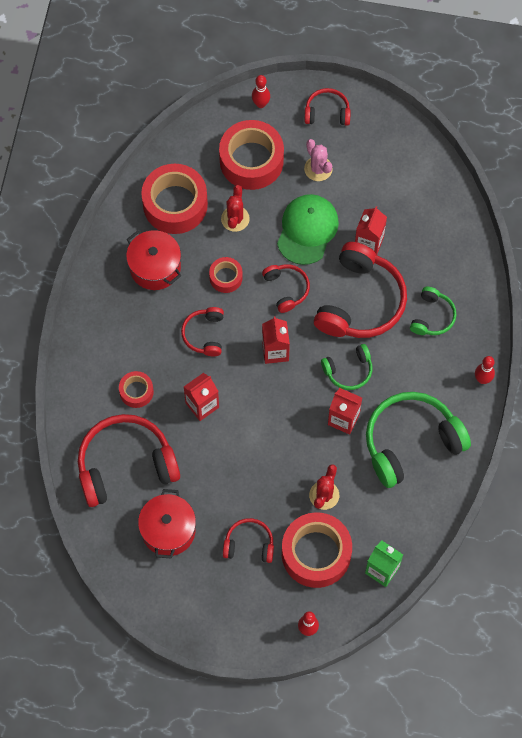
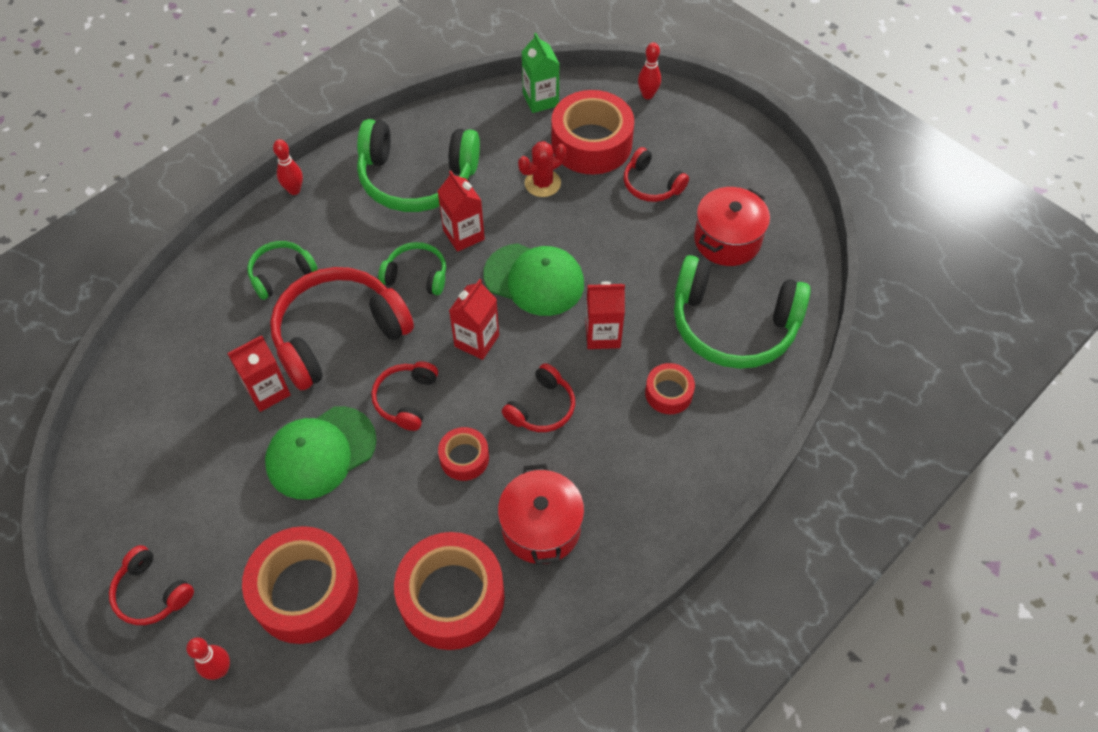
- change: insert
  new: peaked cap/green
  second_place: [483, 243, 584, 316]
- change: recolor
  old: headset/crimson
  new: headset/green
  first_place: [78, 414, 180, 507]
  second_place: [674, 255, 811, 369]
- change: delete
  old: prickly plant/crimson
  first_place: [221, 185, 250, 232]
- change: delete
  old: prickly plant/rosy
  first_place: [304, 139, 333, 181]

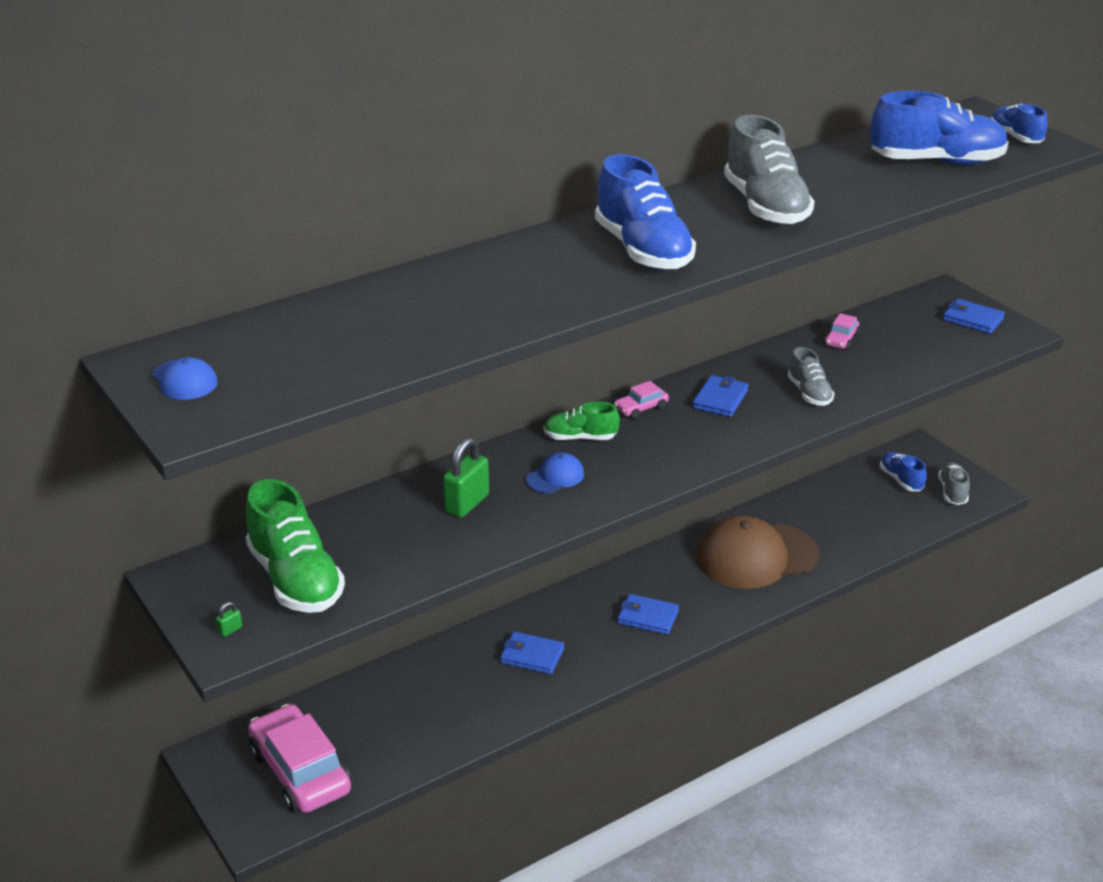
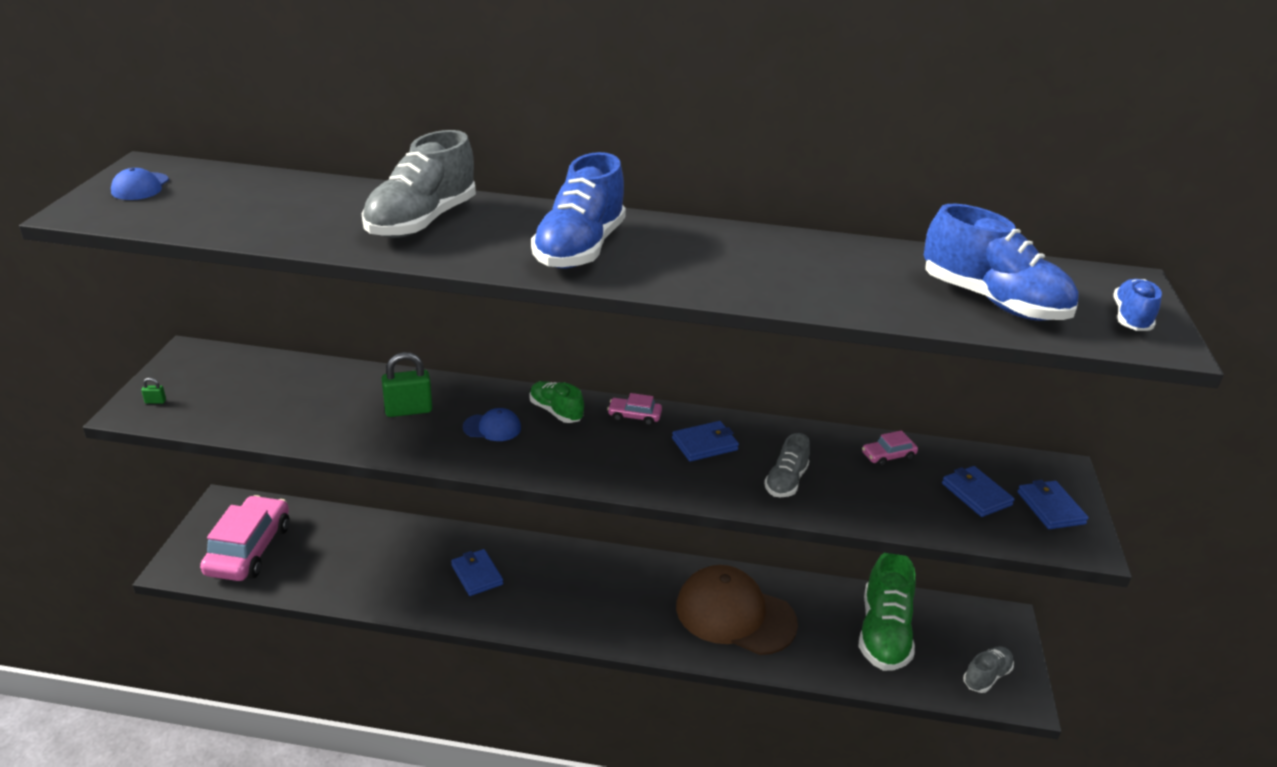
- change: move
  old: sneaker/gray
  first_place: [724, 115, 814, 225]
  second_place: [362, 130, 476, 238]
- change: move
  old: sneaker/green
  first_place: [246, 479, 345, 613]
  second_place: [858, 553, 916, 671]
- change: move
  old: card wallet/cobalt
  first_place: [618, 594, 679, 635]
  second_place: [942, 466, 1015, 517]
- change: delete
  old: sneaker/cobalt
  first_place: [880, 452, 927, 491]

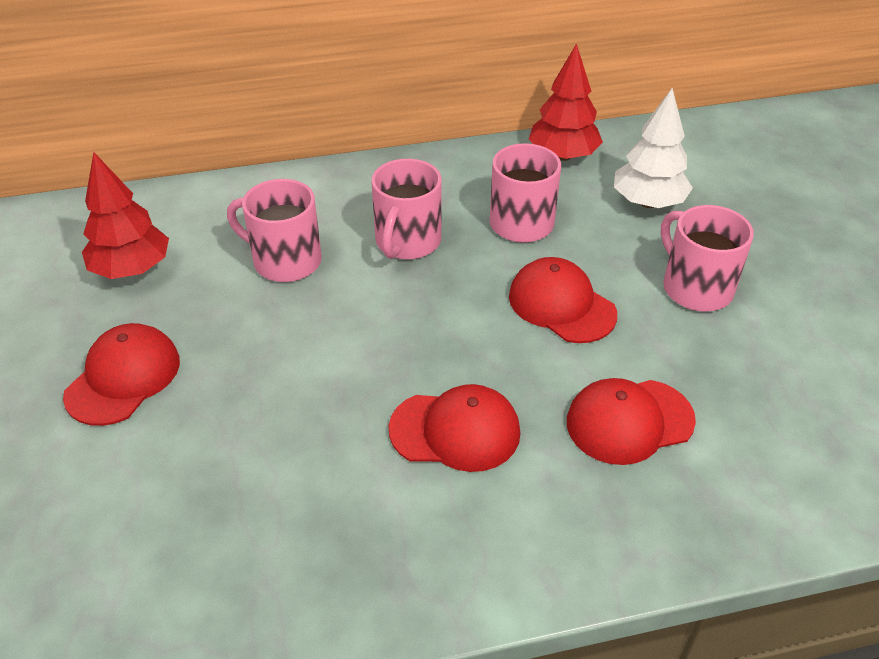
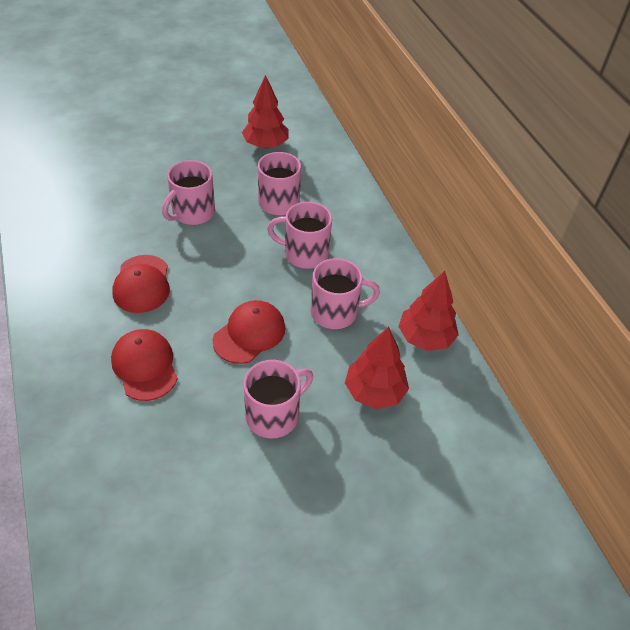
- change: insert
  new: mug/rosy
  second_place: [162, 160, 215, 225]
- change: recolor
  old: toy tree/white
  new: toy tree/crimson
  first_place: [614, 88, 693, 208]
  second_place: [345, 327, 409, 409]
- change: delete
  old: peaked cap/crimson
  first_place: [63, 323, 180, 426]

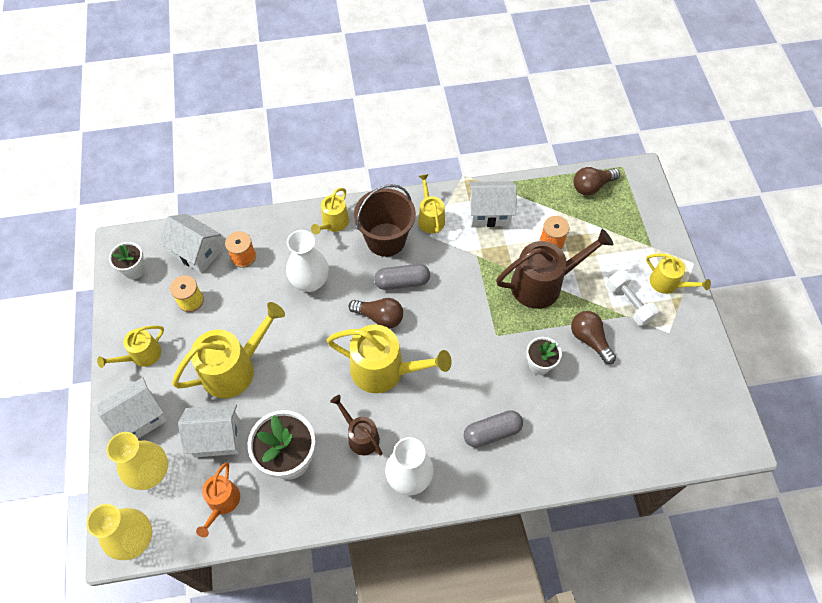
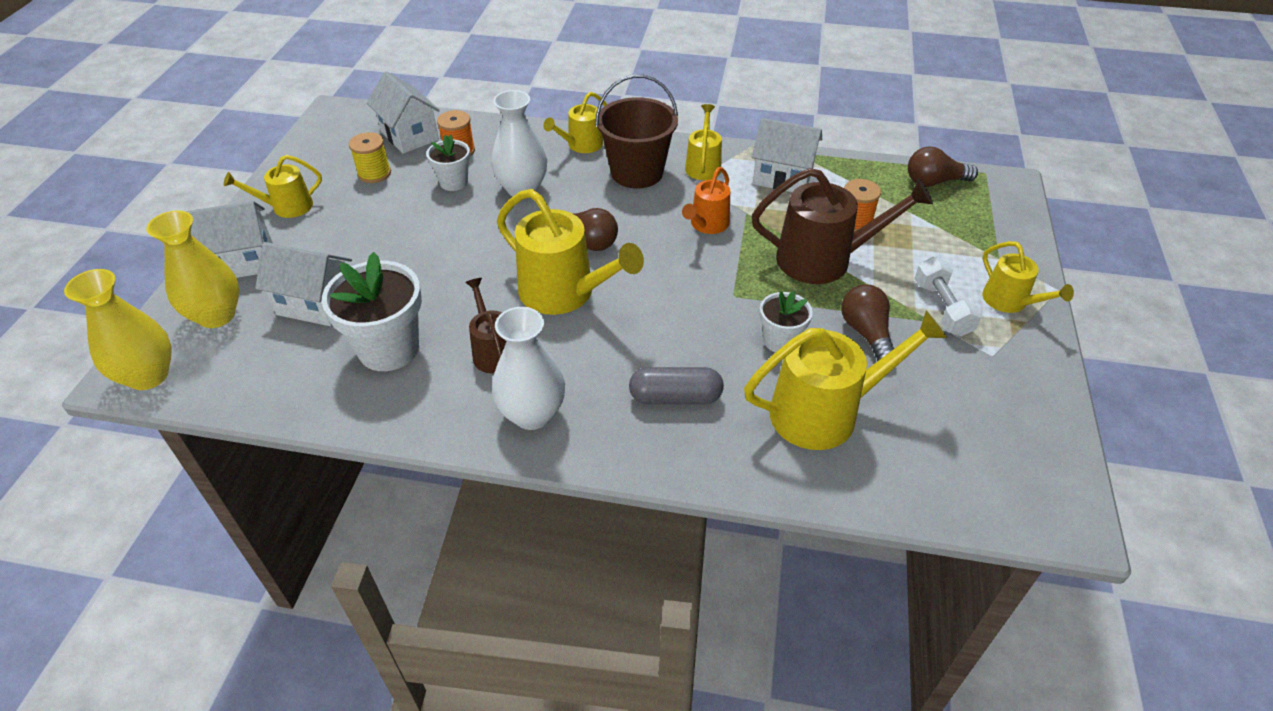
- change: move
  old: flower pot/white
  first_place: [109, 242, 145, 279]
  second_place: [426, 135, 470, 191]
- change: move
  old: sprinkling can/bright orange
  first_place: [196, 462, 240, 537]
  second_place: [682, 167, 730, 234]
- change: move
  old: sprinkling can/yellow
  first_place: [172, 302, 285, 398]
  second_place: [744, 311, 947, 450]
- change: delete
  old: pill/gray
  first_place: [374, 264, 430, 290]

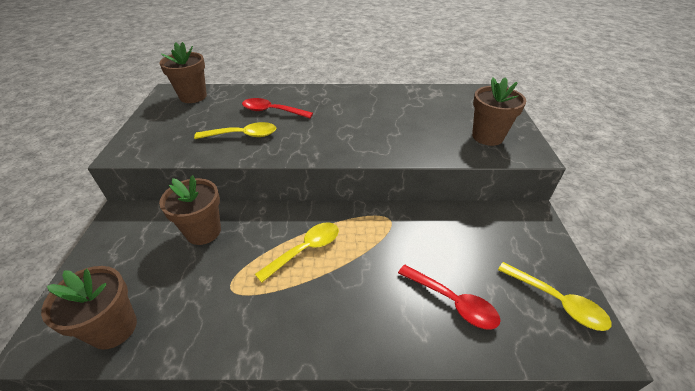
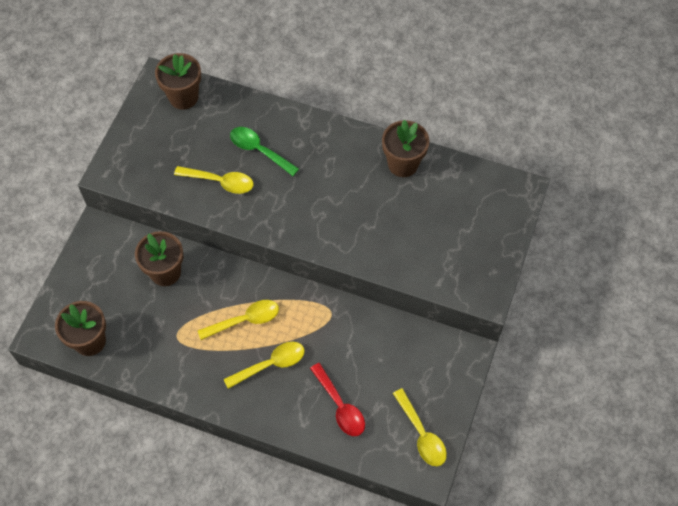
- change: insert
  new: tablespoon/yellow
  second_place: [224, 342, 305, 389]
- change: recolor
  old: tablespoon/crimson
  new: tablespoon/green
  first_place: [242, 98, 313, 118]
  second_place: [230, 127, 299, 176]
- change: move
  old: flower pot/dark brown
  first_place: [472, 77, 526, 146]
  second_place: [382, 120, 429, 177]

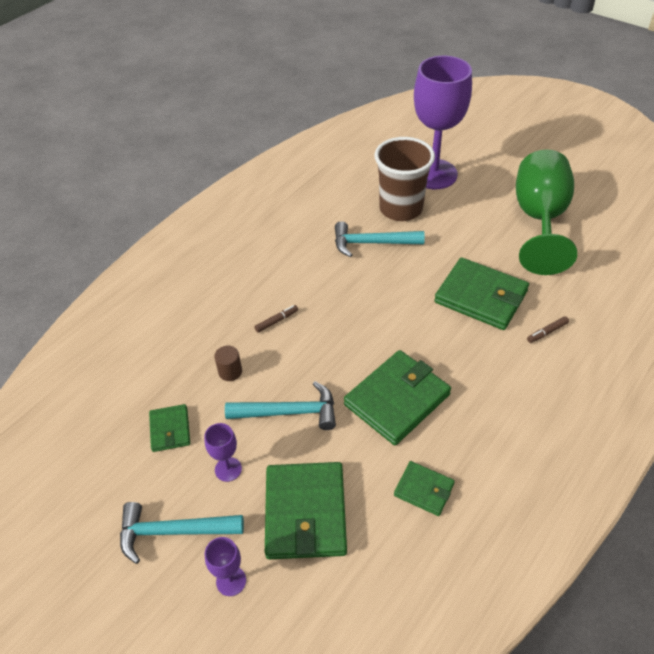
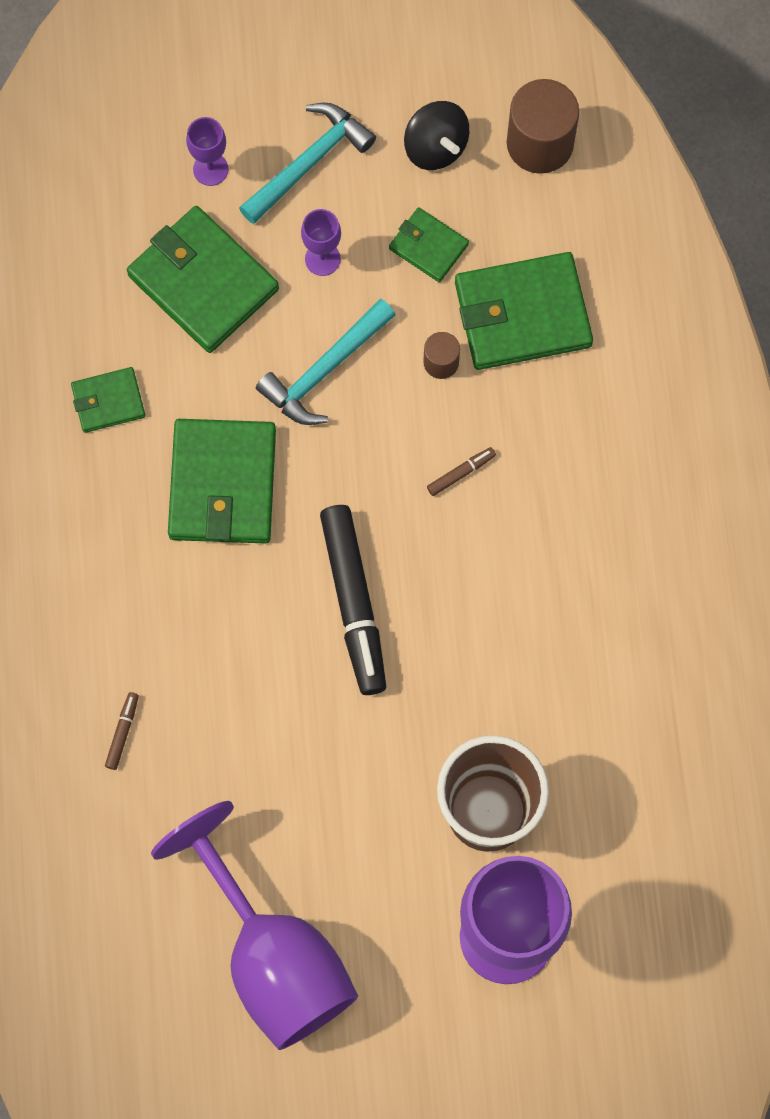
- change: recolor
  old: chalice/green
  new: chalice/purple
  first_place: [516, 149, 577, 275]
  second_place: [151, 801, 358, 1050]
- change: insert
  new: marker/black
  second_place: [320, 505, 386, 695]
- change: insert
  new: spinning top/black
  second_place: [404, 101, 469, 170]
- change: rotate
  old: marker/dark brown
  first_place: [254, 305, 298, 333]
  second_place: [427, 447, 496, 496]
  degrees: -135
- change: move
  old: card wallet/green
  first_place: [434, 257, 529, 330]
  second_place: [455, 252, 593, 370]
- change: insert
  new: cylinder/dark brown
  second_place: [507, 79, 579, 174]
- change: delete
  old: carpenter's hammer/aqua
  first_place: [335, 221, 425, 257]

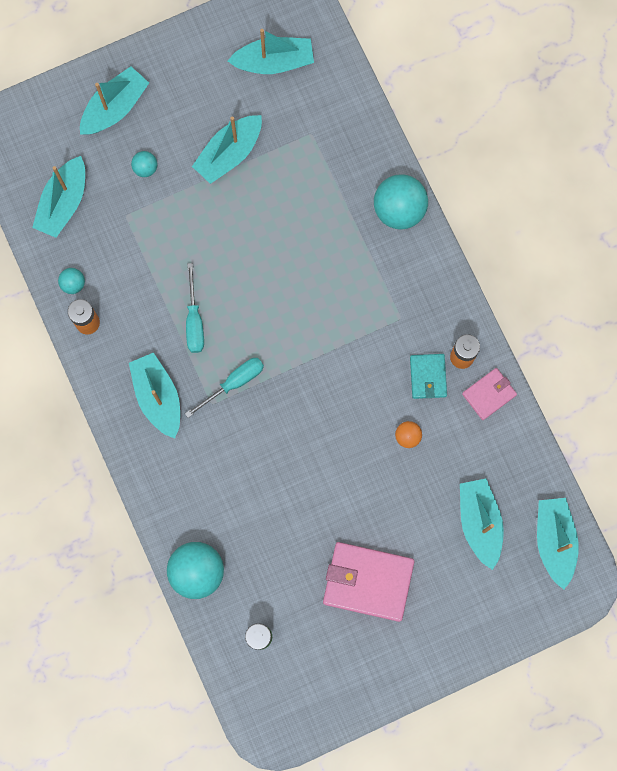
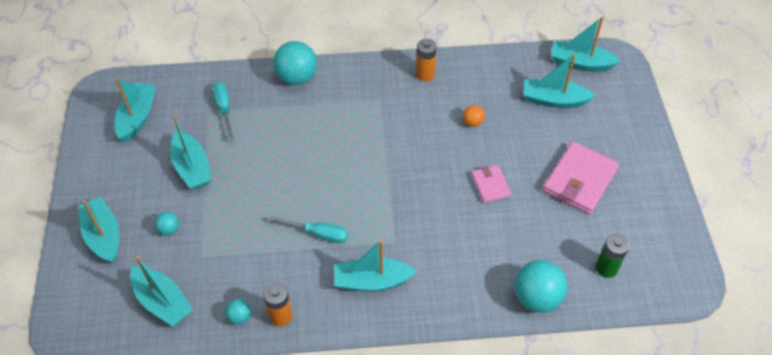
- change: move
  old: screwdriver/aqua
  first_place: [185, 358, 264, 418]
  second_place: [213, 82, 234, 140]
- change: move
  old: card wallet/rosy
  first_place: [462, 368, 517, 420]
  second_place: [471, 165, 511, 203]
- change: delete
  old: card wallet/aqua
  first_place: [410, 354, 447, 399]

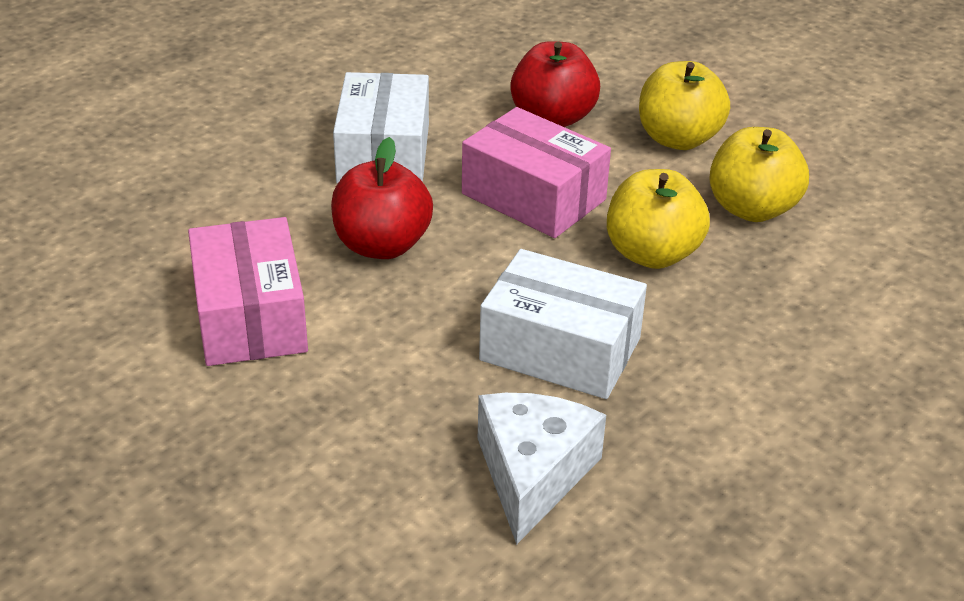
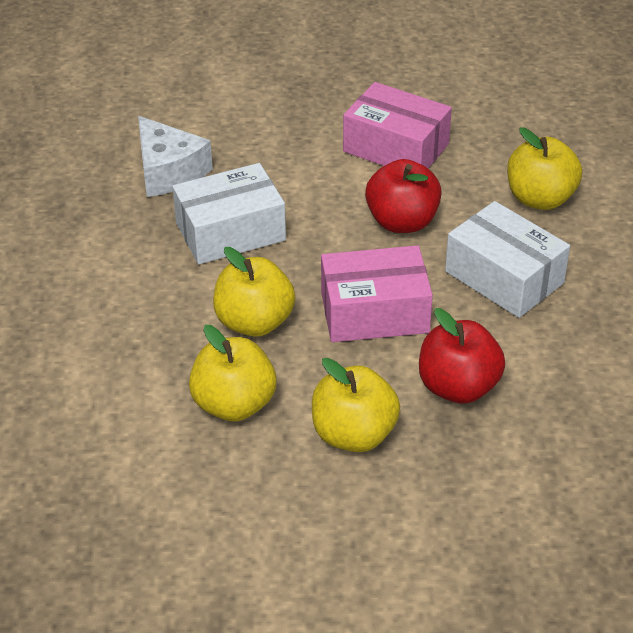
- change: insert
  new: apple fruit/yellow
  second_place: [507, 127, 582, 210]

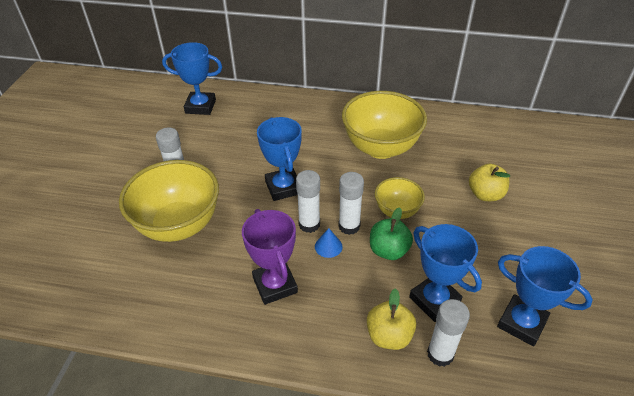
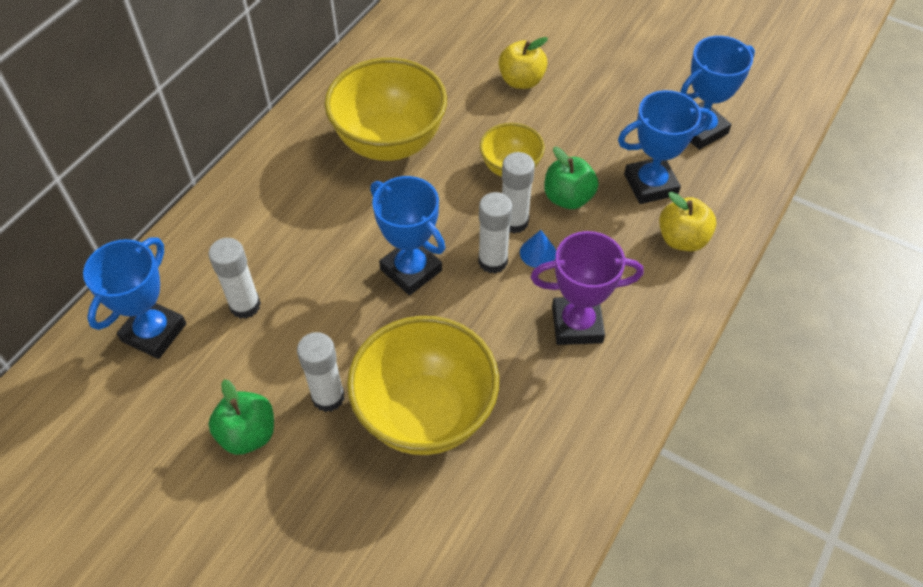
- change: move
  old: glue stick/white
  first_place: [427, 299, 470, 367]
  second_place: [208, 238, 261, 319]
- change: insert
  new: apple fruit/green
  second_place: [209, 379, 274, 455]
- change: rotate
  old: prize cup/cobalt
  first_place: [257, 117, 302, 201]
  second_place: [370, 176, 445, 295]
  degrees: 45

